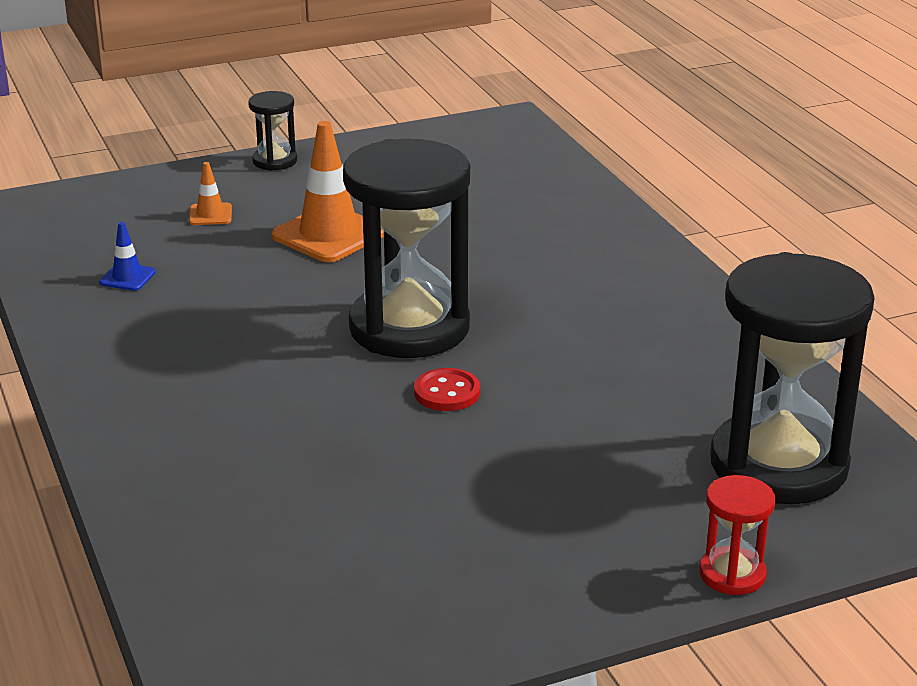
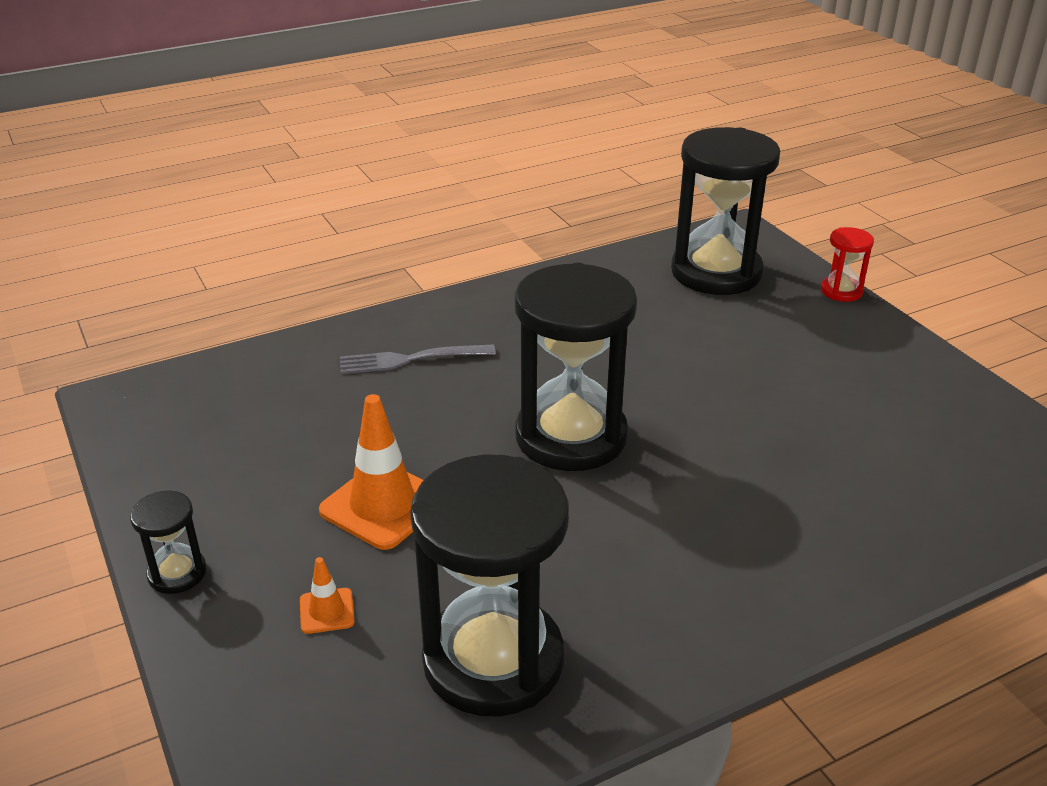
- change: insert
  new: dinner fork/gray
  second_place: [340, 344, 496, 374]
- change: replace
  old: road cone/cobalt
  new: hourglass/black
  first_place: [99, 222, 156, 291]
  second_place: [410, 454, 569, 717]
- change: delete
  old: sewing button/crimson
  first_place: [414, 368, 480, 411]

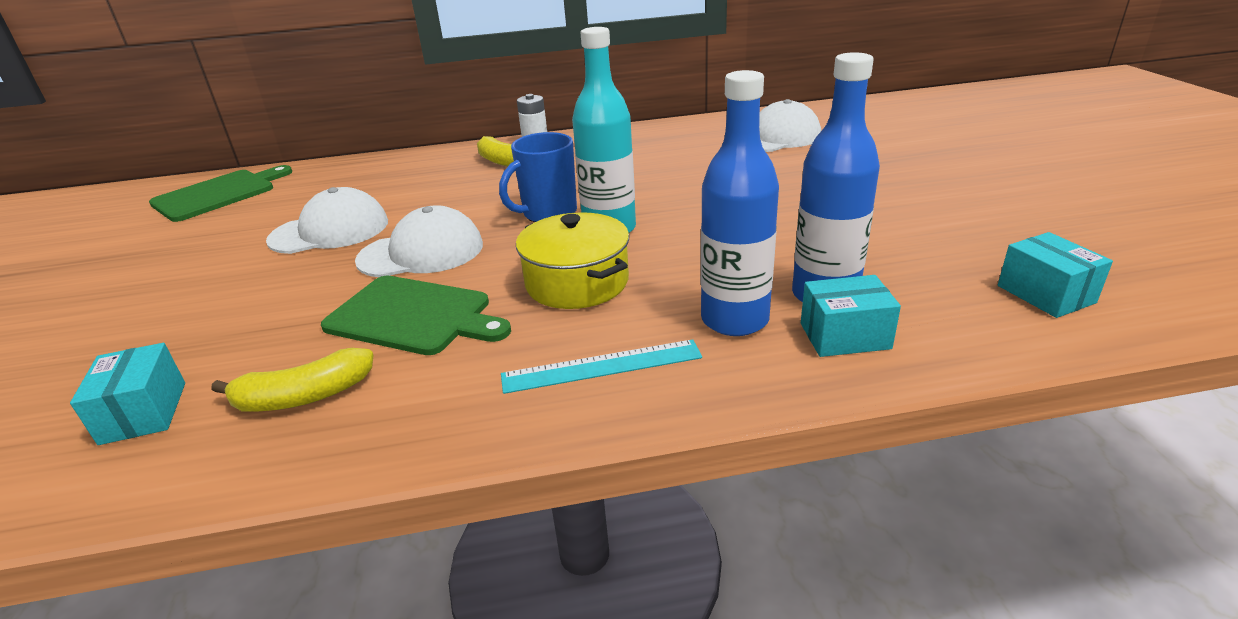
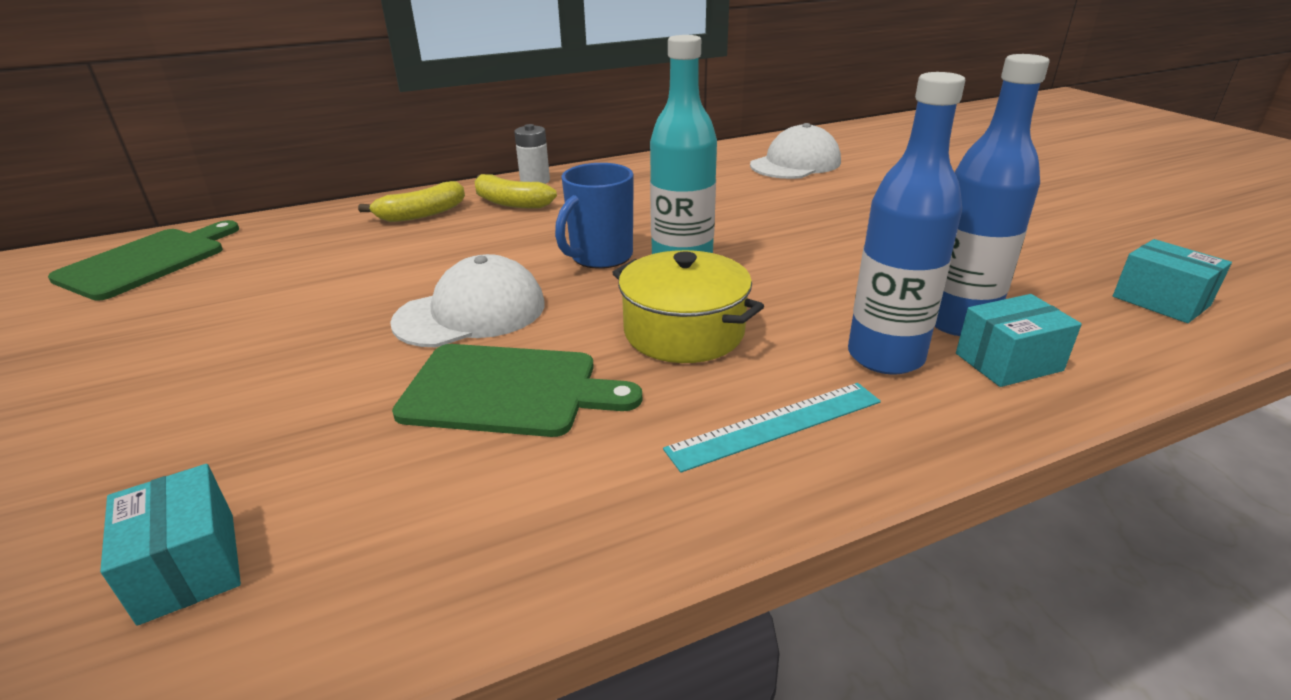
- change: move
  old: banana/yellow
  first_place: [211, 348, 374, 412]
  second_place: [358, 181, 465, 222]
- change: delete
  old: peaked cap/white
  first_place: [266, 187, 388, 254]

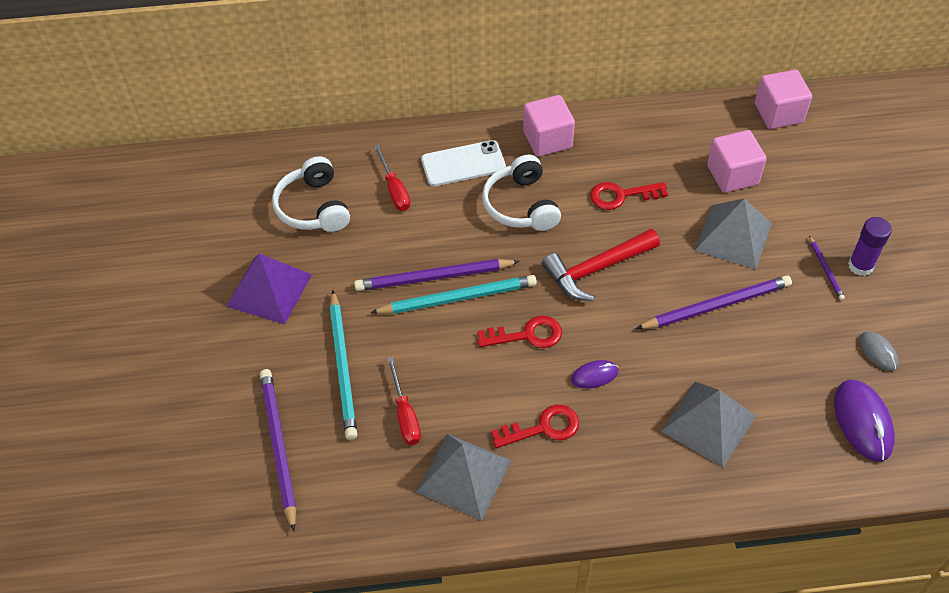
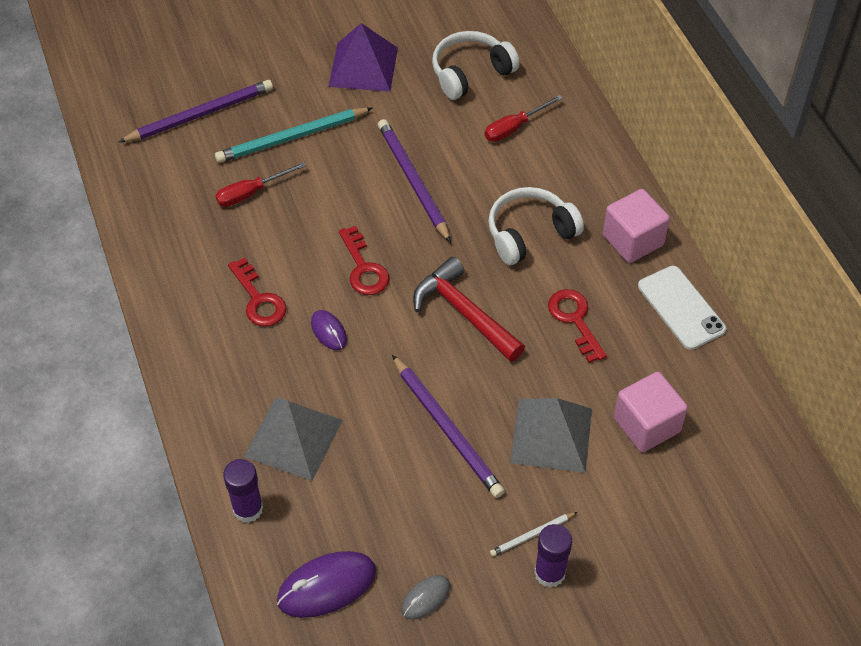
- change: insert
  new: glue stick/purple
  second_place: [223, 459, 263, 523]
- change: recolor
  old: lead pencil/purple
  new: lead pencil/white
  first_place: [809, 235, 845, 300]
  second_place: [490, 512, 577, 557]
- change: move
  old: mobile phone/white
  first_place: [421, 140, 506, 186]
  second_place: [638, 266, 726, 350]
- change: delete
  old: lead pencil/aqua
  first_place: [370, 275, 537, 314]
- change: delete
  old: pyramid/gray
  first_place: [416, 434, 511, 521]
- change: delete
  old: solid cube/rosy
  first_place: [755, 70, 812, 129]

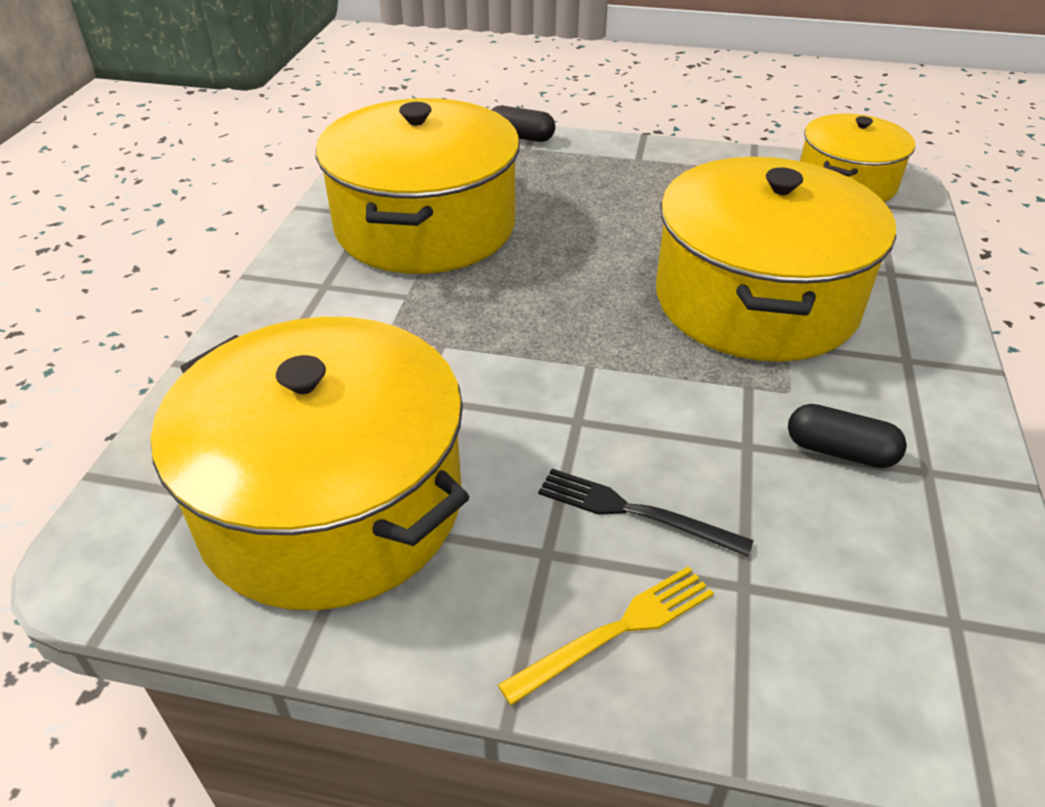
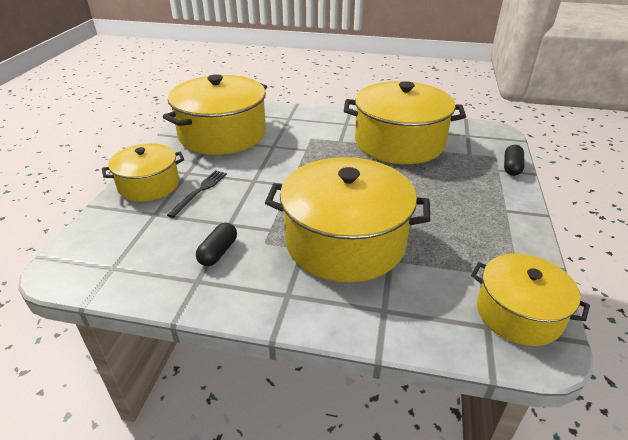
- change: replace
  old: dinner fork/yellow
  new: pot/yellow
  first_place: [498, 566, 714, 706]
  second_place: [102, 143, 184, 202]

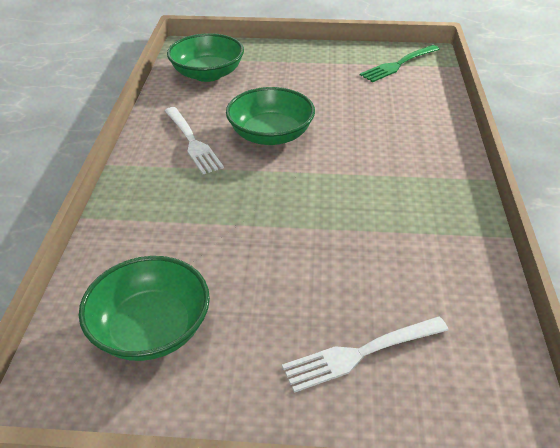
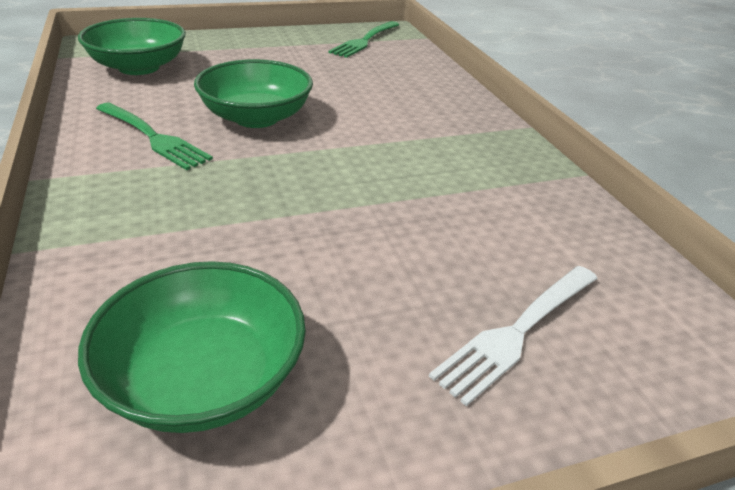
- change: recolor
  old: dinner fork/white
  new: dinner fork/green
  first_place: [165, 107, 224, 174]
  second_place: [96, 103, 213, 170]

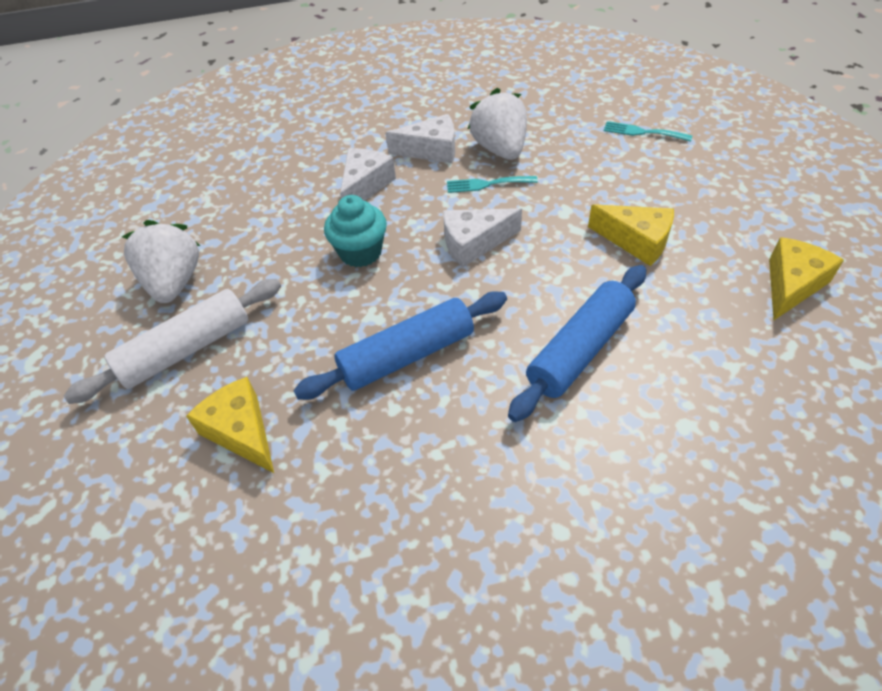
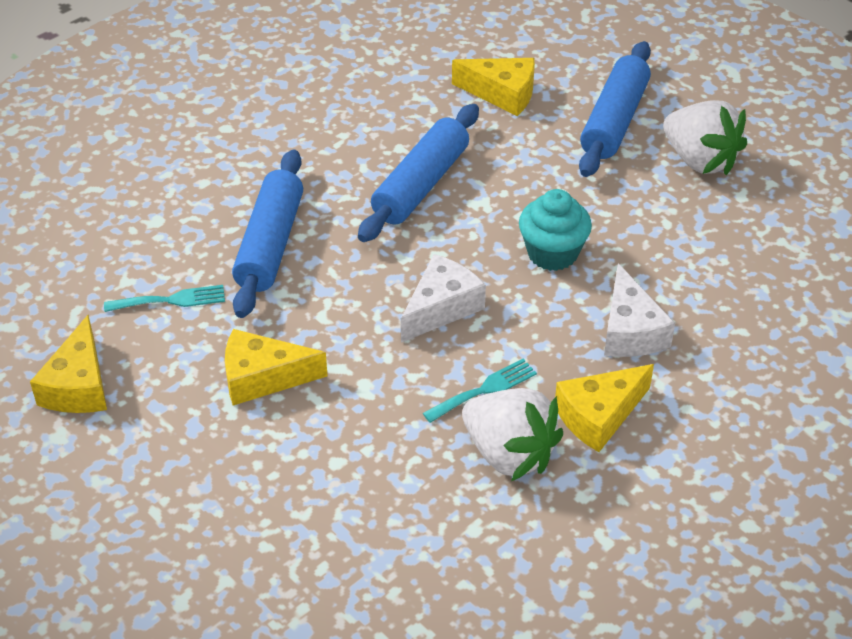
- change: move
  old: dinner fork/aqua
  first_place: [604, 121, 692, 142]
  second_place: [104, 285, 225, 312]
- change: recolor
  old: piece of cheese/white
  new: piece of cheese/yellow
  first_place: [386, 114, 455, 163]
  second_place: [555, 364, 654, 452]
- change: recolor
  old: rolling pin/white
  new: rolling pin/cobalt
  first_place: [64, 279, 281, 404]
  second_place: [579, 41, 651, 177]

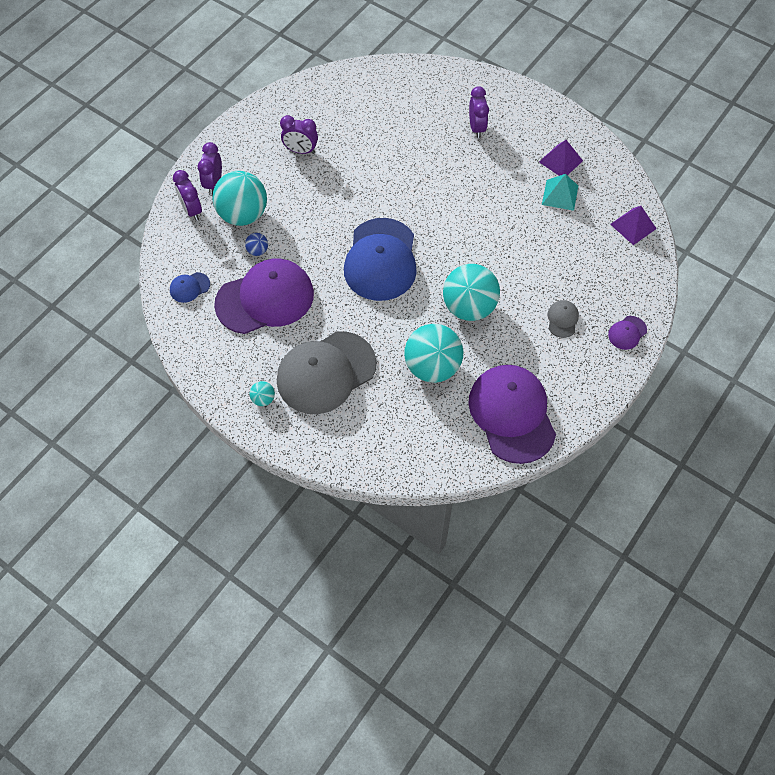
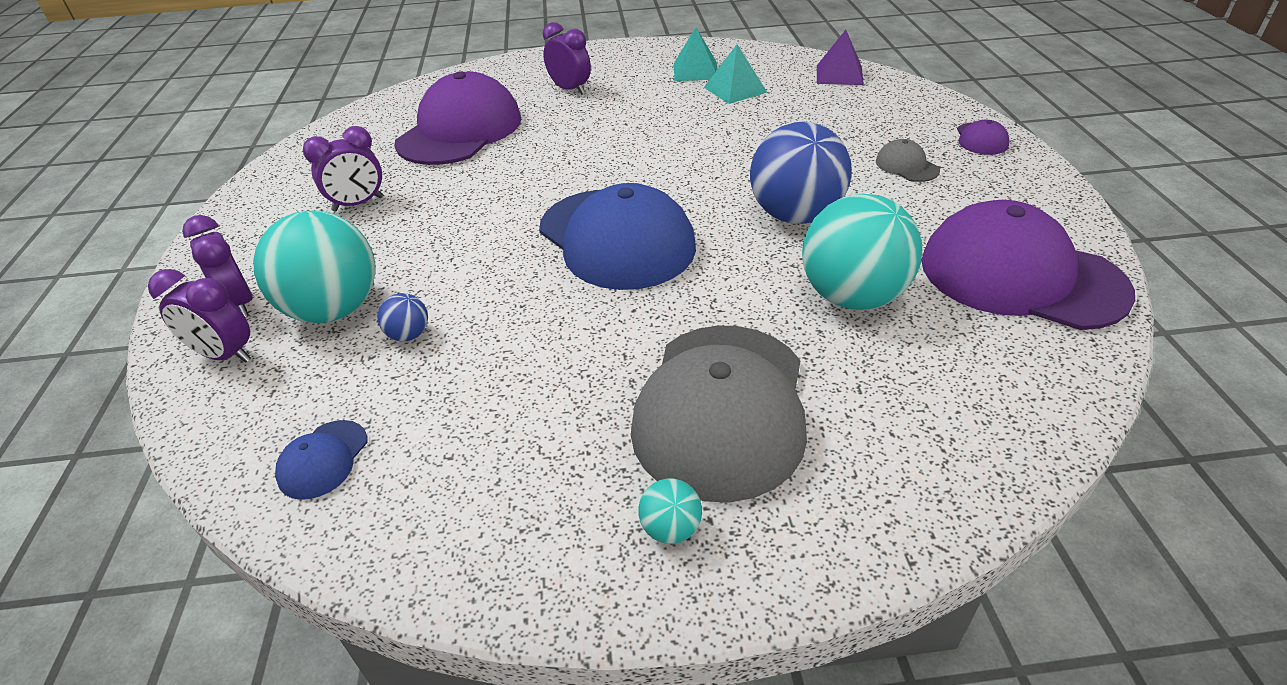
- change: move
  old: peaked cap/purple
  first_place: [214, 259, 314, 334]
  second_place: [395, 71, 521, 165]
- change: recolor
  old: pyramid/purple
  new: pyramid/aqua
  first_place: [539, 140, 583, 176]
  second_place: [674, 27, 717, 81]
- change: recolor
  old: play ball/aqua
  new: play ball/cobalt
  first_place: [443, 264, 500, 321]
  second_place: [750, 122, 852, 224]

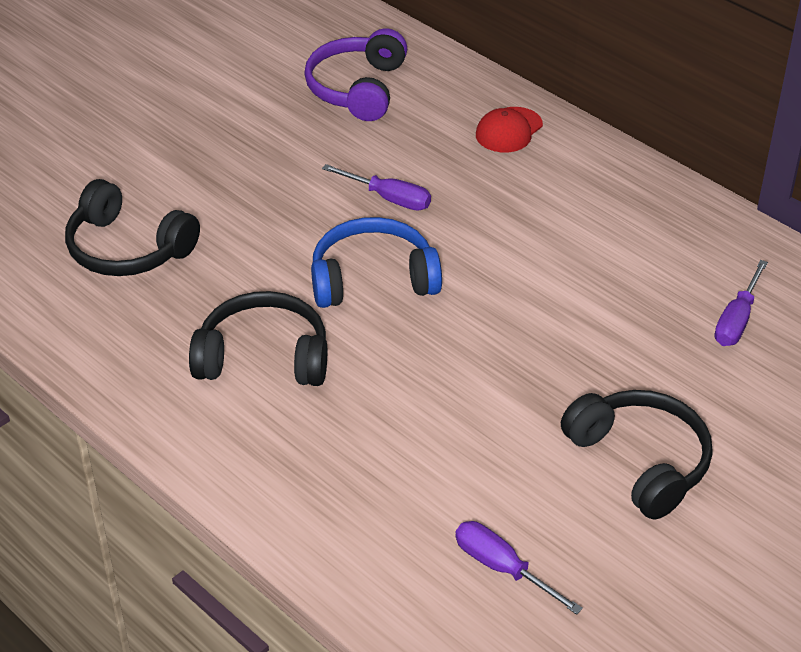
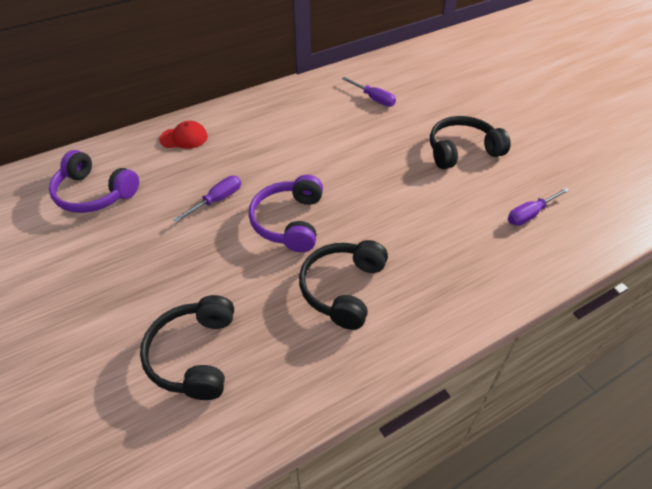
- change: rotate
  old: headset/black
  first_place: [65, 179, 200, 276]
  second_place: [140, 295, 234, 400]
  degrees: 135
- change: rotate
  old: peaked cap/crimson
  first_place: [476, 107, 543, 152]
  second_place: [159, 121, 208, 149]
  degrees: -60
- change: recolor
  old: headset/cobalt
  new: headset/purple
  first_place: [311, 217, 442, 308]
  second_place: [249, 175, 323, 252]

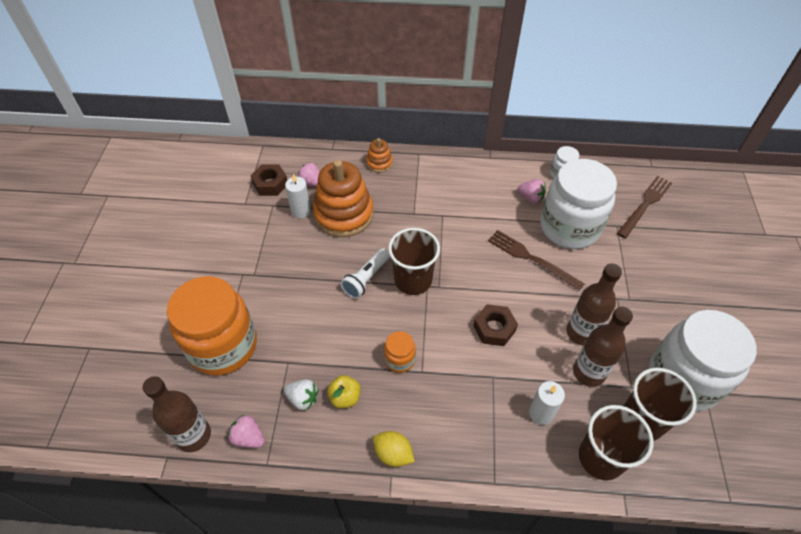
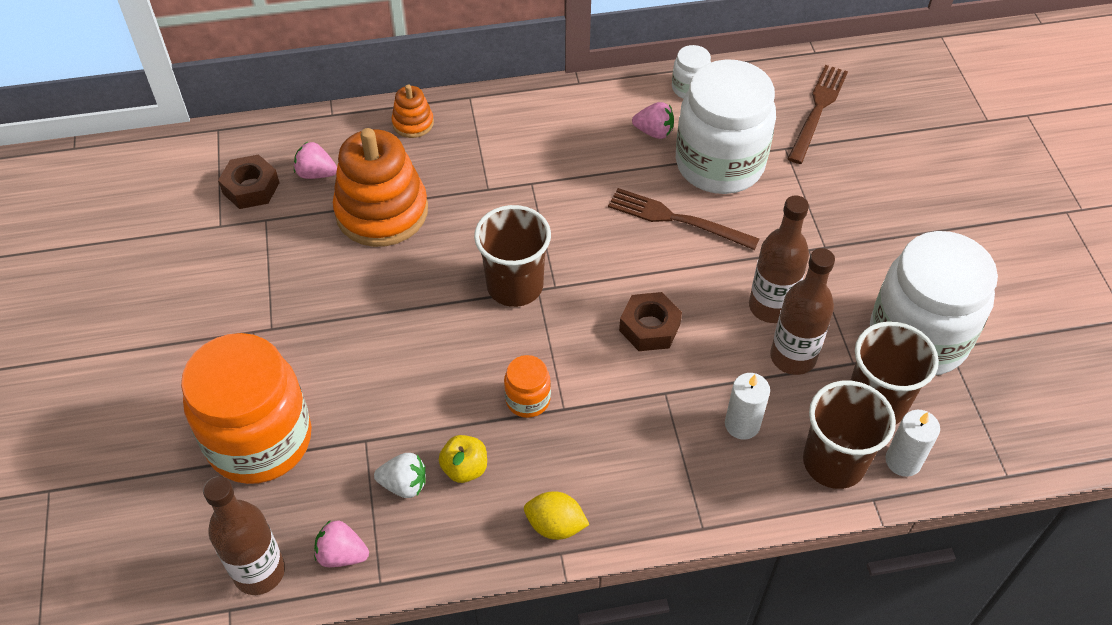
- change: move
  old: wax candle/white
  first_place: [285, 174, 311, 218]
  second_place: [885, 410, 940, 477]
- change: delete
  old: torch/white
  first_place: [340, 248, 390, 299]

